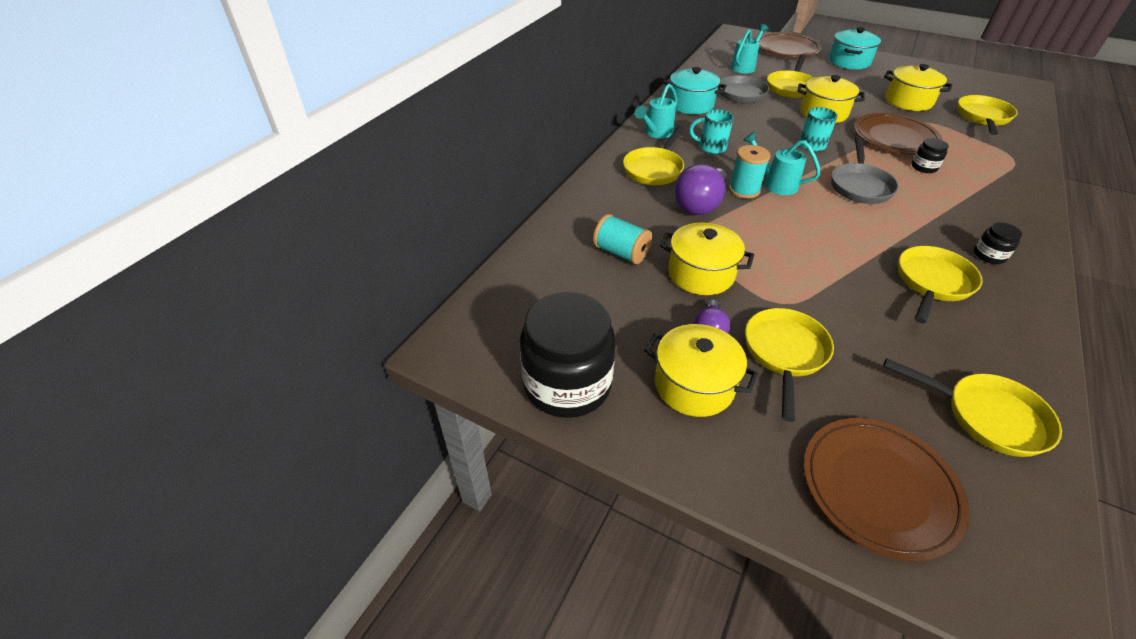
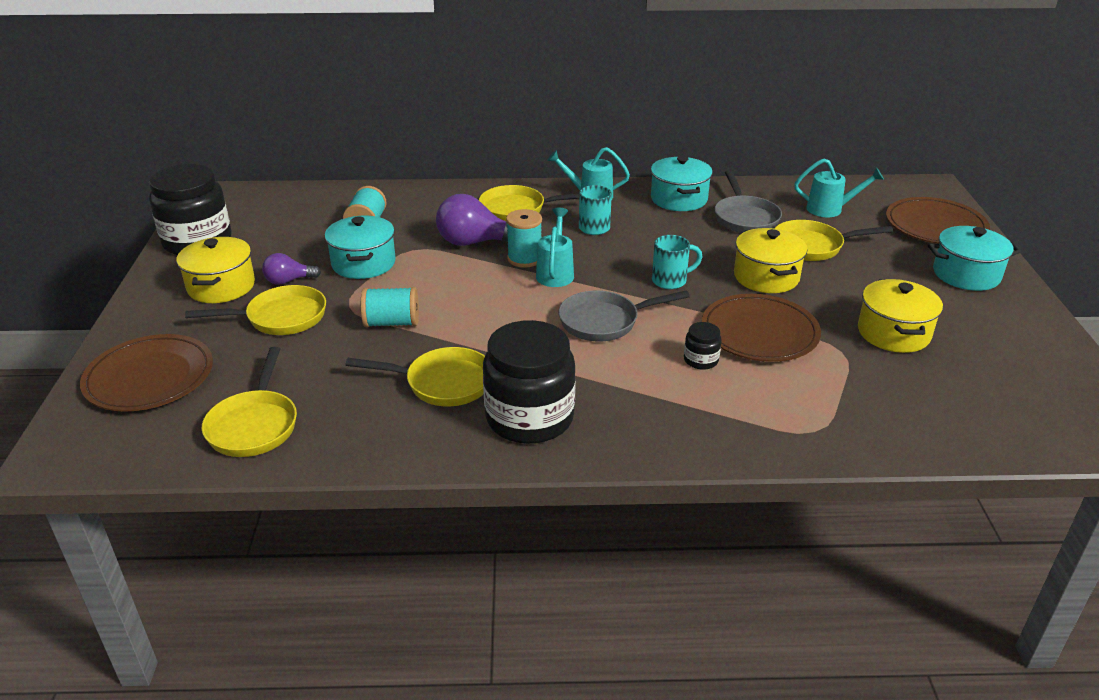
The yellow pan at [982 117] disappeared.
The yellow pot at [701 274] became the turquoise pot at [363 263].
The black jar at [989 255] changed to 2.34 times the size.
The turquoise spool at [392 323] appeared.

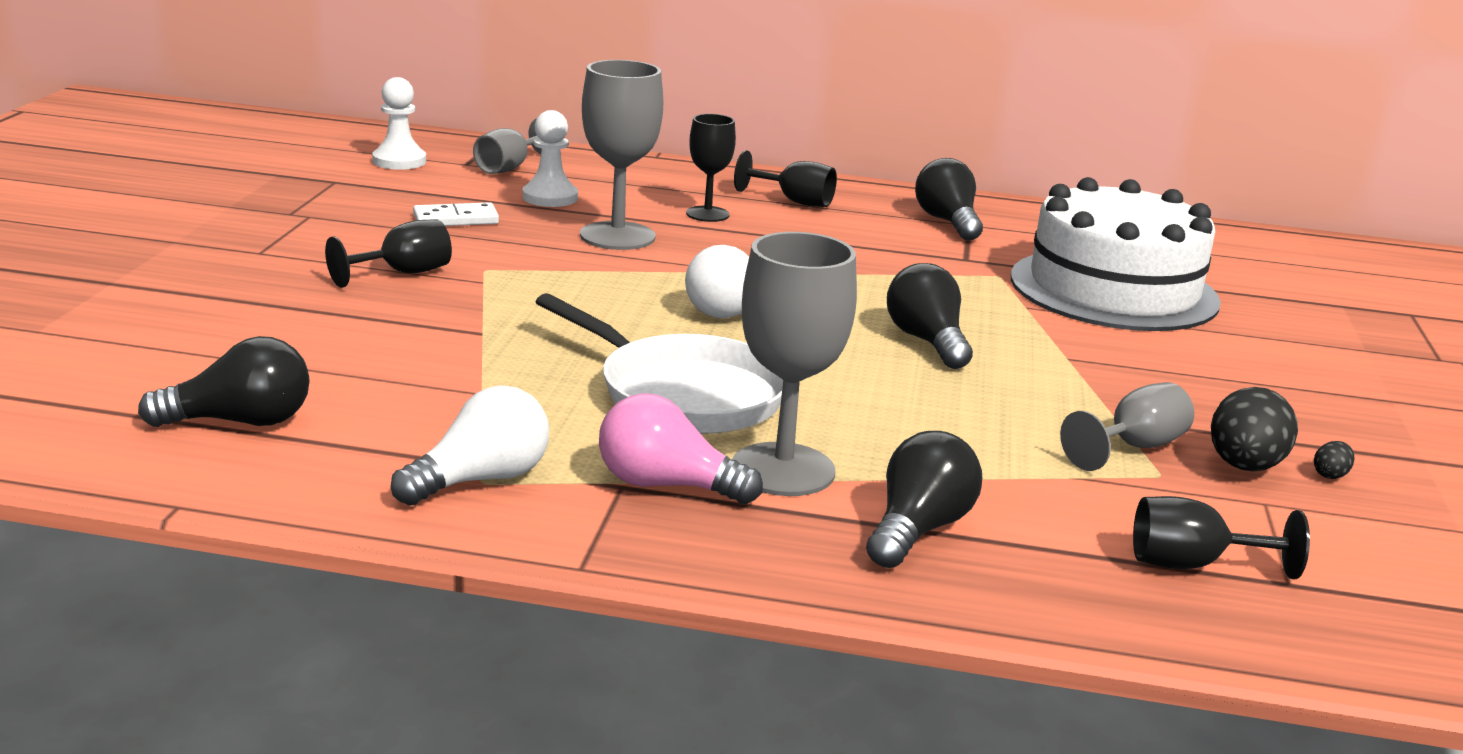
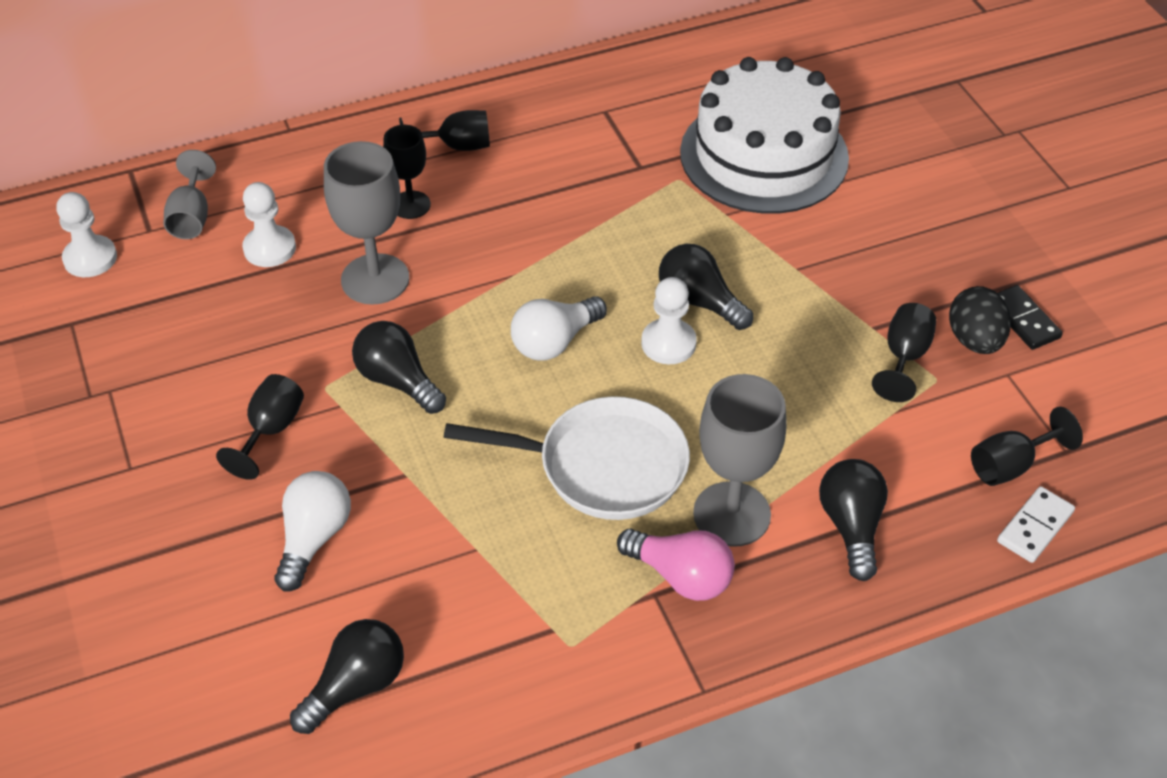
The black light bulb moved from [947 222] to [398 381].
The white domino moved from [456 219] to [1034 527].
The grey goblet at [1134 447] became the black goblet at [904 357].
The white light bulb moved from [480 480] to [314 538].
The pink light bulb at [667 485] turned 135 degrees counterclockwise.
The black egg at [1330 475] was replaced by the black domino at [1023 320].
The white pawn at [668 343] appeared.

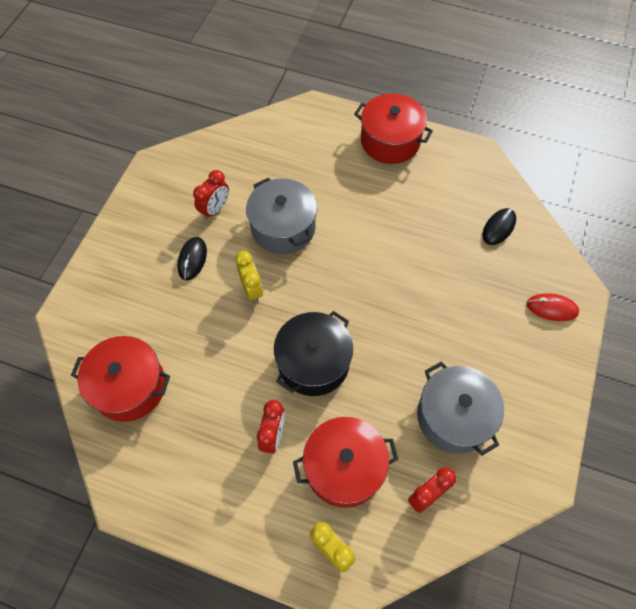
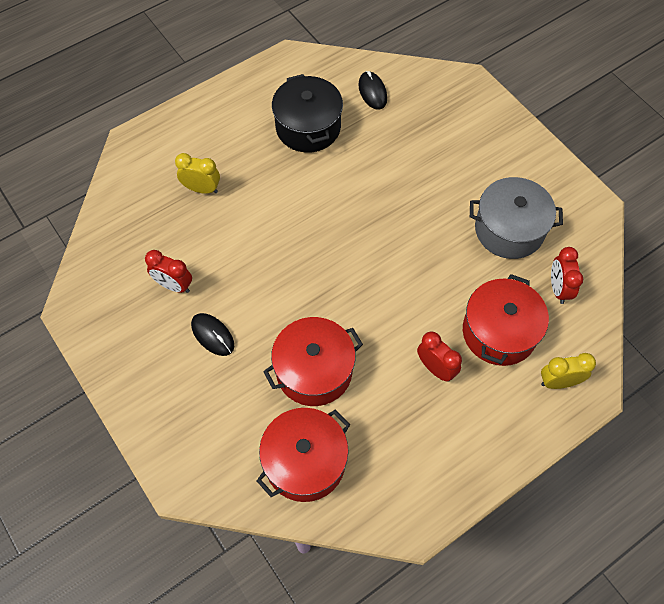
The red pot moved from [390 141] to [314 370].
The red clock at [215 209] turned 135 degrees clockwise.
The grey pot at [283 227] disappeared.
The yellow clock moved from [252 289] to [202 189].
The red mouse at [552 308] disappeared.
The black pot moved from [313 362] to [308 127].

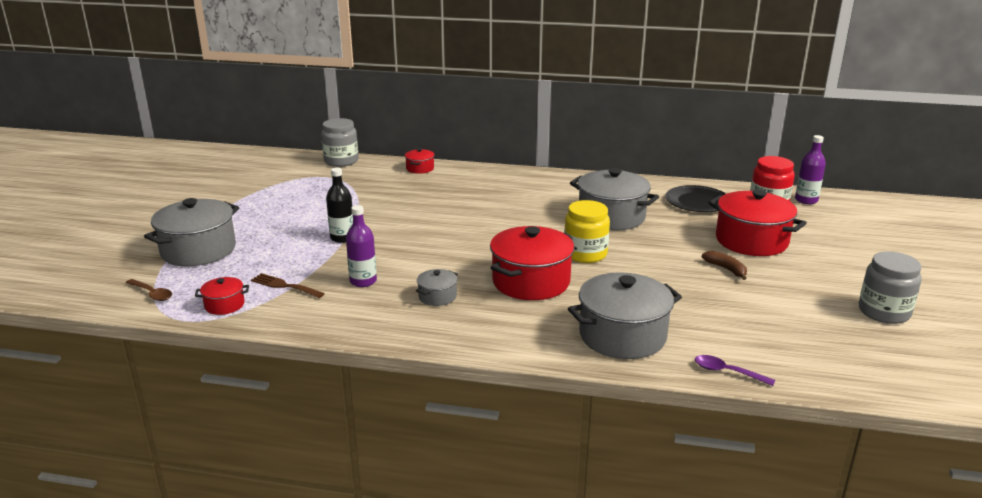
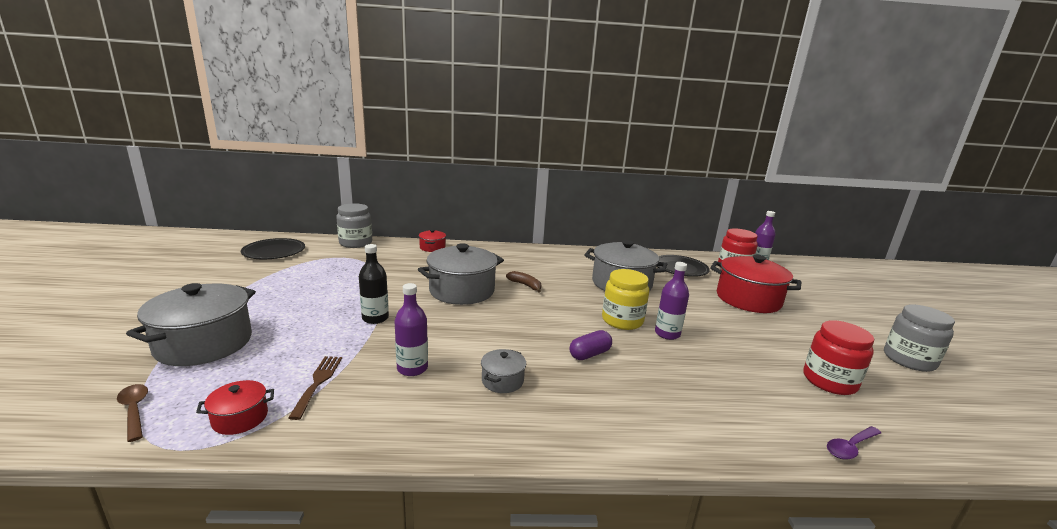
The red pot at [531 282] was replaced by the purple capsule at [589 354].
The brown banana moved from [726 269] to [525 285].
The grey pot moved from [622 336] to [462 291].
The brown fork at [284 286] turned 75 degrees clockwise.
The brown spoon at [152 294] turned 150 degrees counterclockwise.
The purple spoon at [727 372] turned 45 degrees counterclockwise.
The black plate at [274 251] appeared.
The purple bottle at [667 334] appeared.
The red jar at [829 381] appeared.

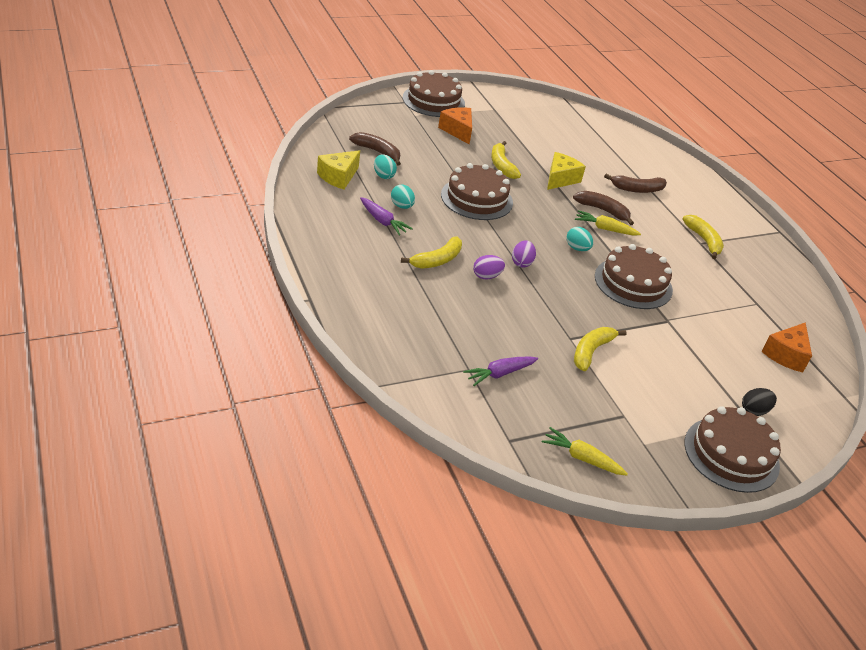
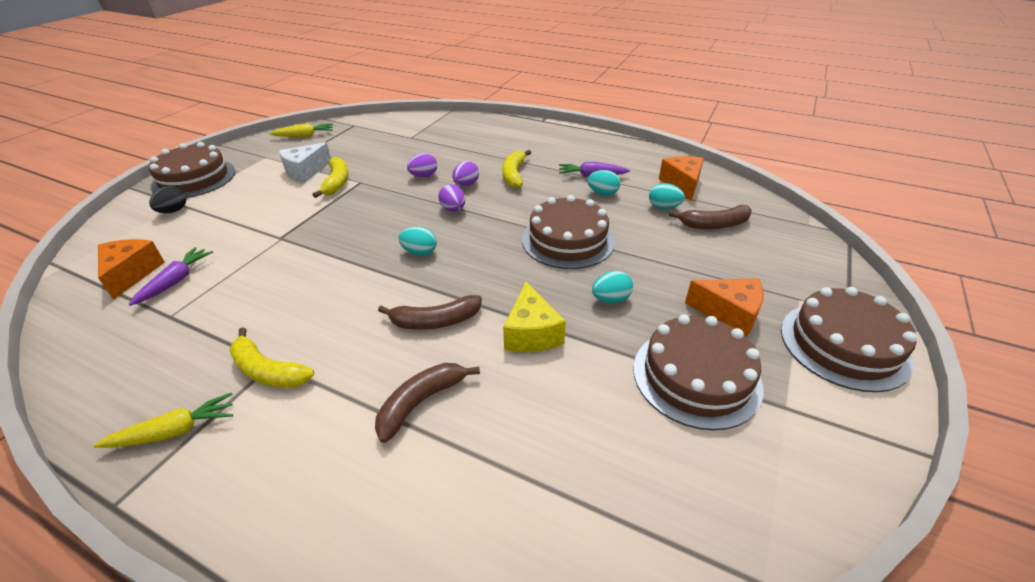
The yellow banana at [502 165] was replaced by the turquoise egg at [610 299].
The yellow cheese at [338 177] became the orange cheese at [682 184].
The yellow carrot moved from [605 229] to [175 431].
The brown cake moved from [633 283] to [696 376].
The purple carrot moved from [499 374] to [176 281].
The white cheese at [305 171] appeared.
The purple egg at [424 176] appeared.

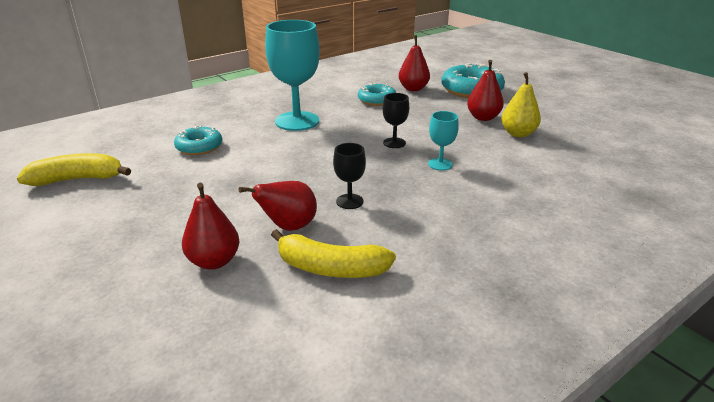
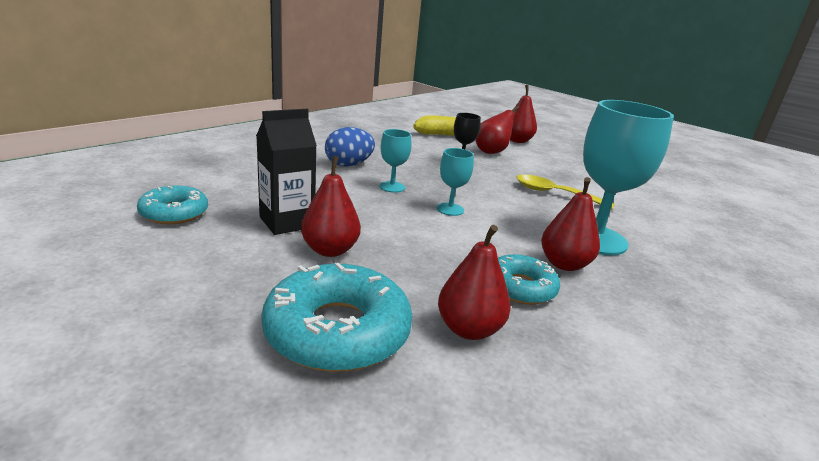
The yellow pear at [518 134] was replaced by the black carton at [287 222].
The black goblet at [394 143] became the turquoise goblet at [450 209].
The turquoise donut moved from [199 147] to [174 213].
The yellow banana at [78 179] disappeared.
The blue egg at [348 165] appeared.
The yellow spoon at [555 194] appeared.
The red pear at [564 264] appeared.

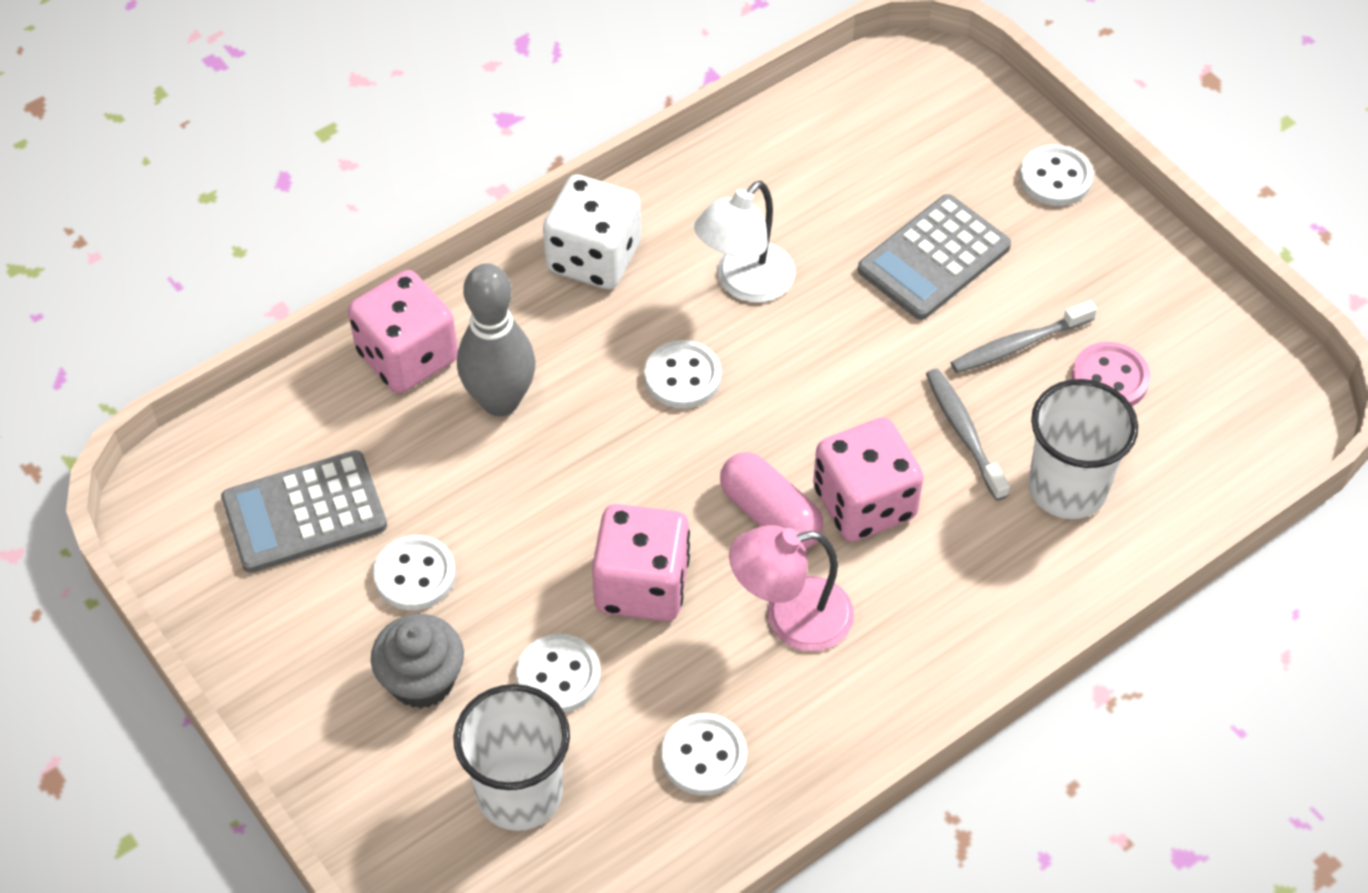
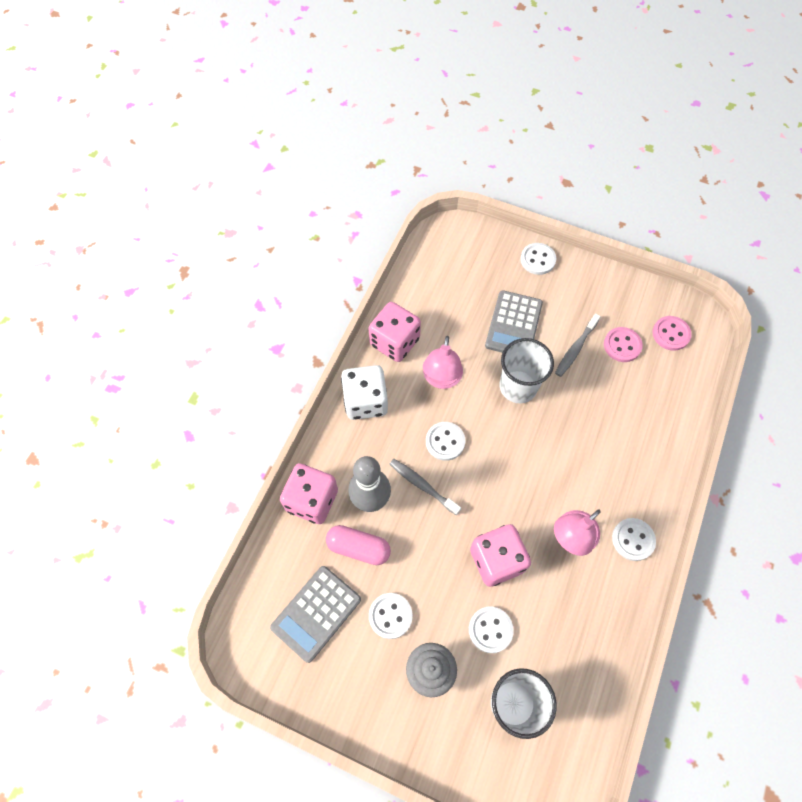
The white lamp at [744 283] became the pink lamp at [441 379].
The grey toothbrush moved from [964 432] to [422 485].
The white cup moved from [1067 488] to [518 387].
The pink dice moved from [864 503] to [394 342].
The pink capsule moved from [770 515] to [358 548].
The white button moved from [704 756] to [633 539].
The pink button at [671 334] appeared.

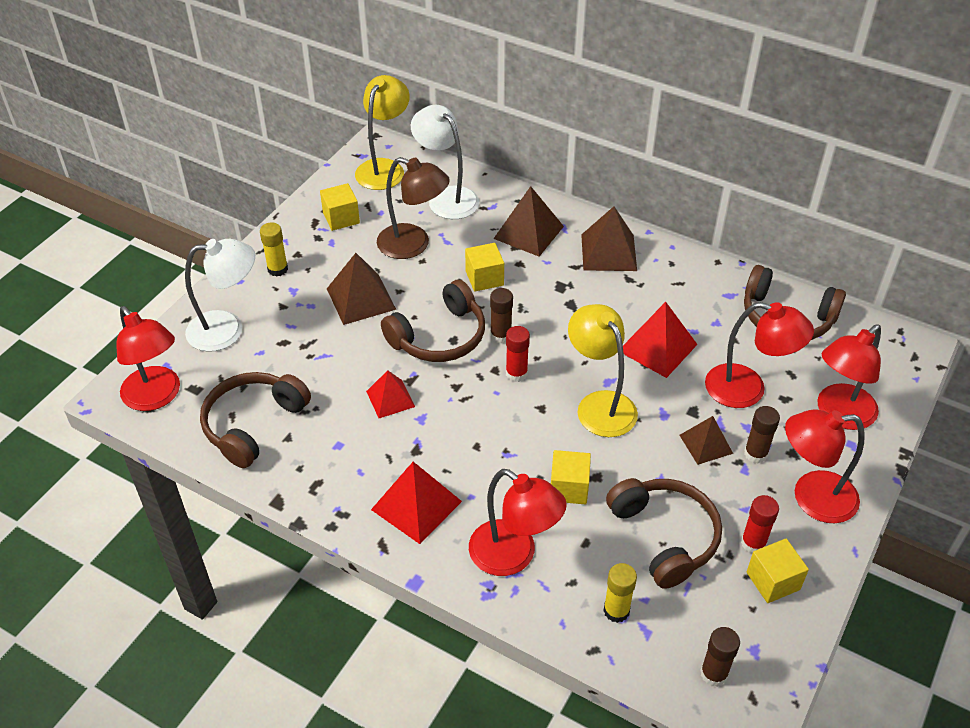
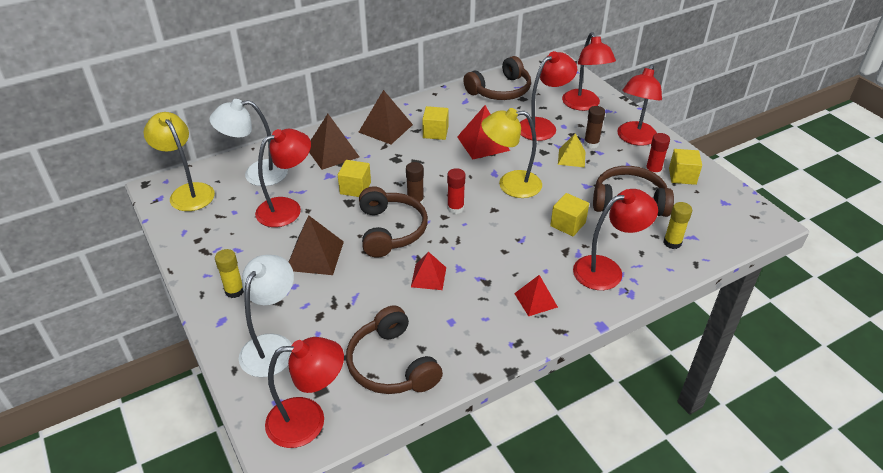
The brown lamp at [413 245] became the red lamp at [287 208].
The yellow cube moved from [341 218] to [435 132].
The brown pyramid at [706 444] became the yellow pyramid at [571 157].
The red pyramid at [416 505] changed to 0.64 times the size.
The brown glue stick at [714 674] disappeared.

